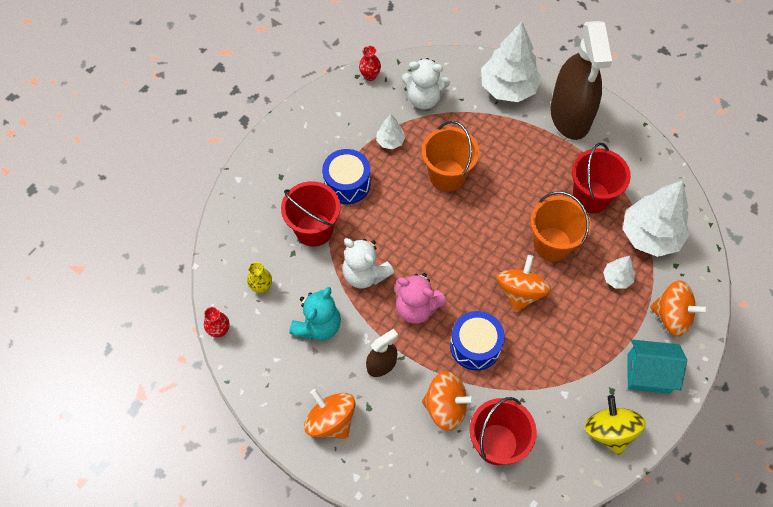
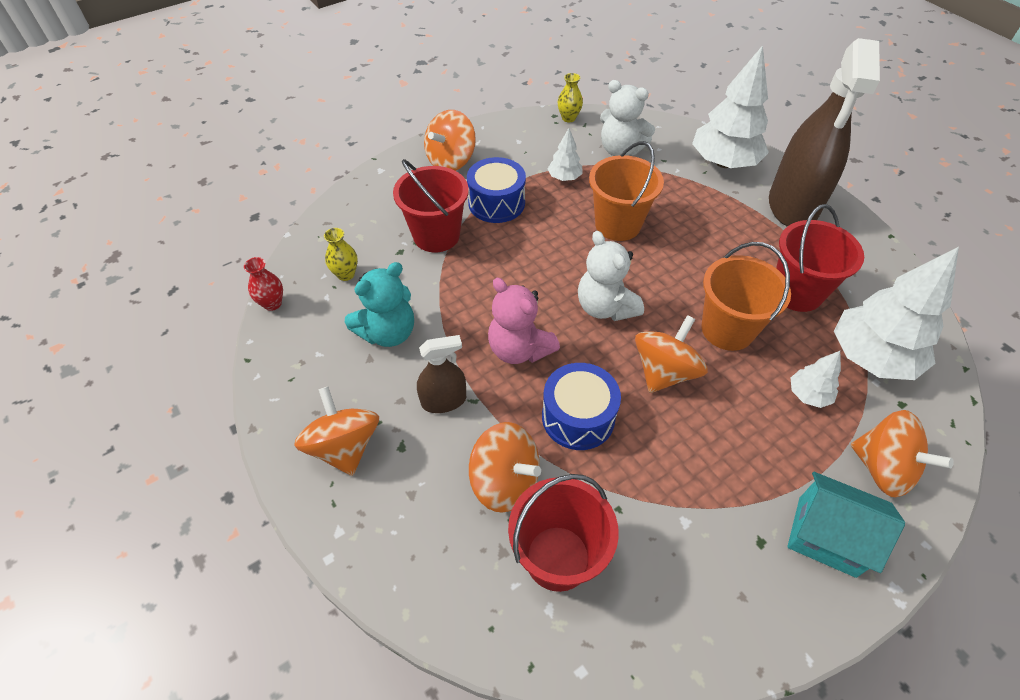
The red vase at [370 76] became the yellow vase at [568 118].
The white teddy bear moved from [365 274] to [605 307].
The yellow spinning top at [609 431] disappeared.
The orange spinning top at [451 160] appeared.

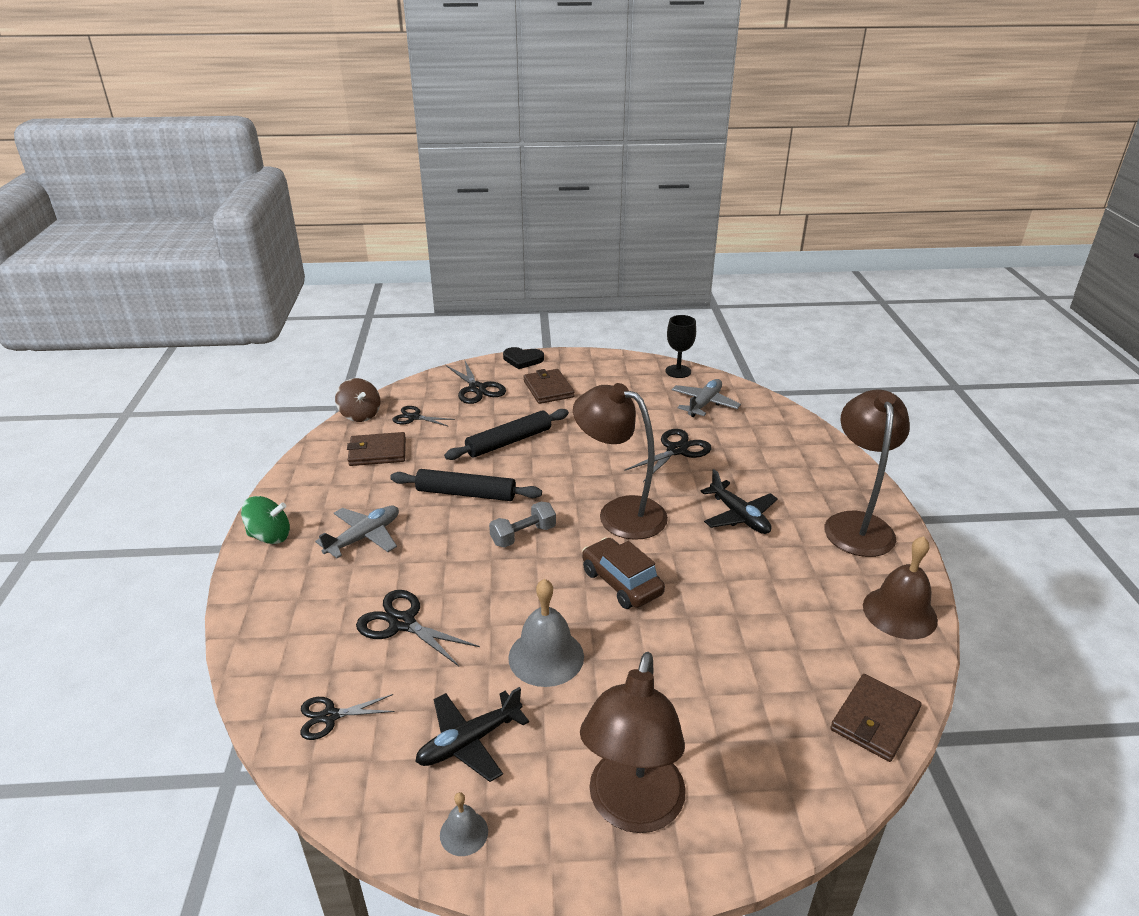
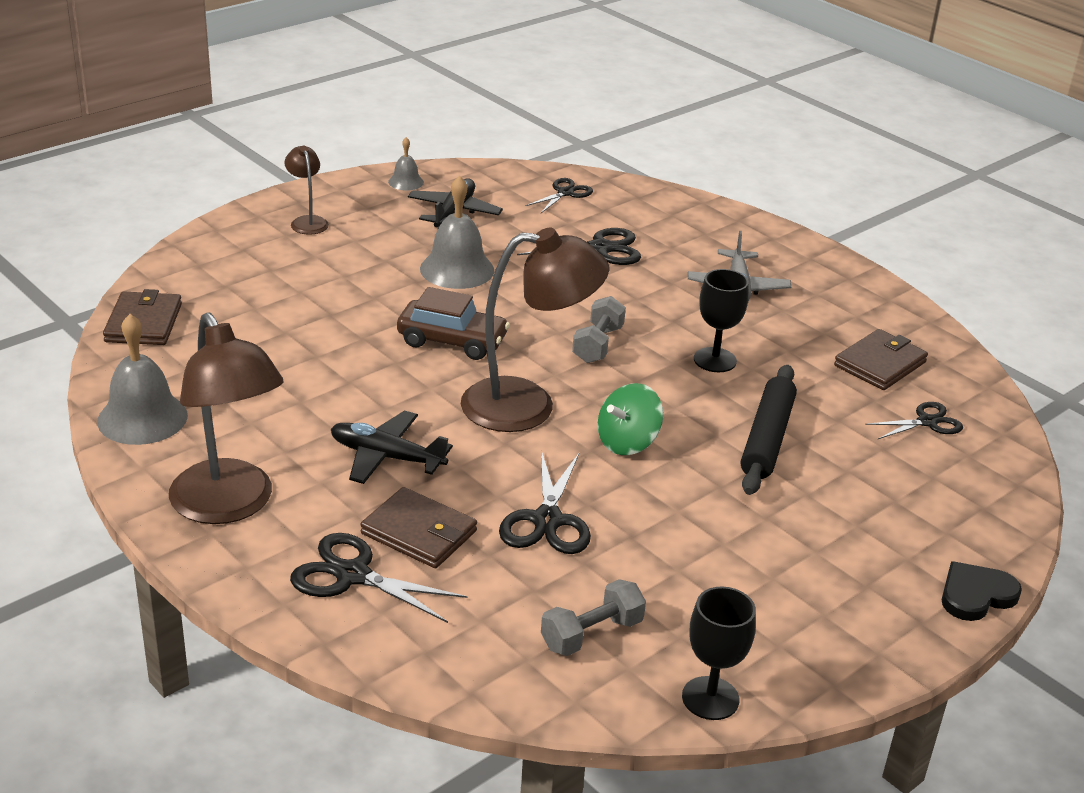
The black scissors moved from [477 389] to [353 575].
The brown wallet moved from [548 389] to [419 532].
The brown spinning top at [360 415] disappeared.
The grey plane at [704 404] was replaced by the grey dumbbell at [591 634].
The black rolling pin at [466 493] was replaced by the black goblet at [715 360].
The green spinning top moved from [270 536] to [627 442].
The brown bell at [899 612] became the grey bell at [142 418].
The brown lamp at [632 809] changed to 0.48 times the size.

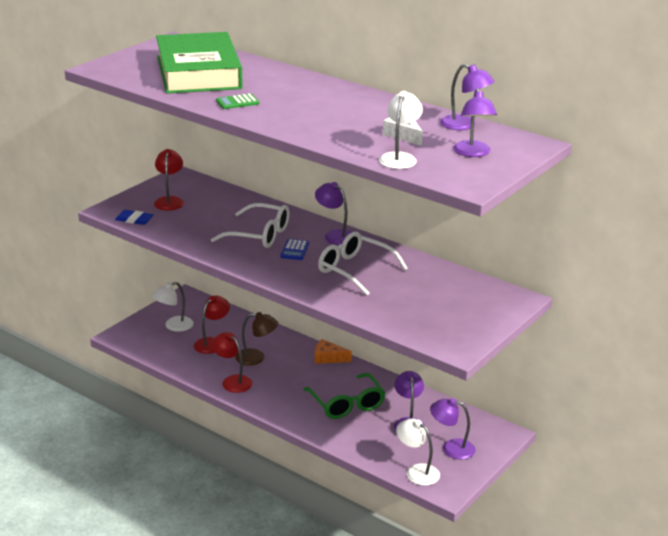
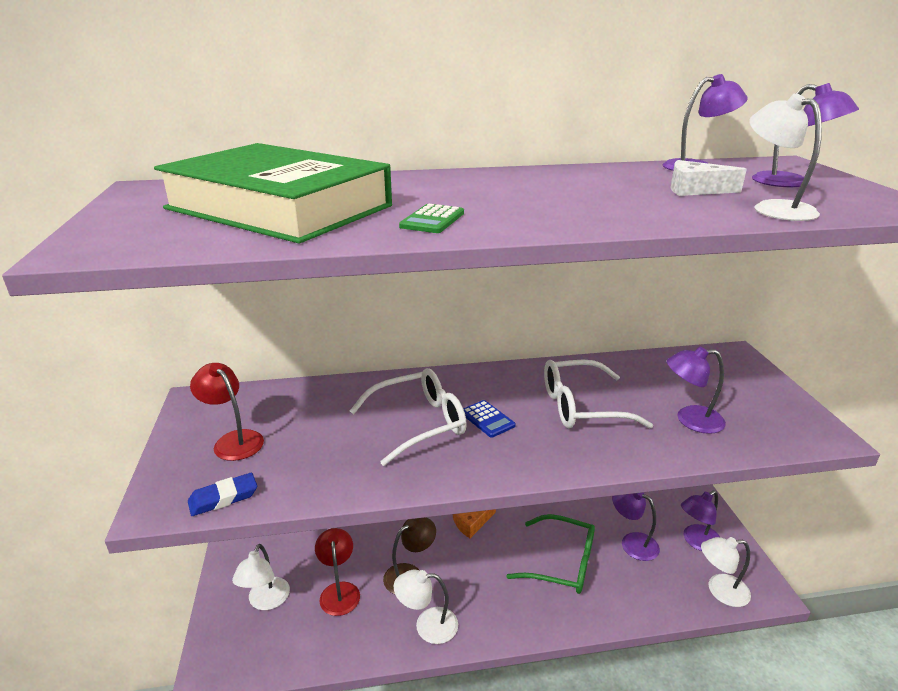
The purple lamp moved from [335 235] to [690 420].
The red lamp at [232 381] became the white lamp at [427 625].

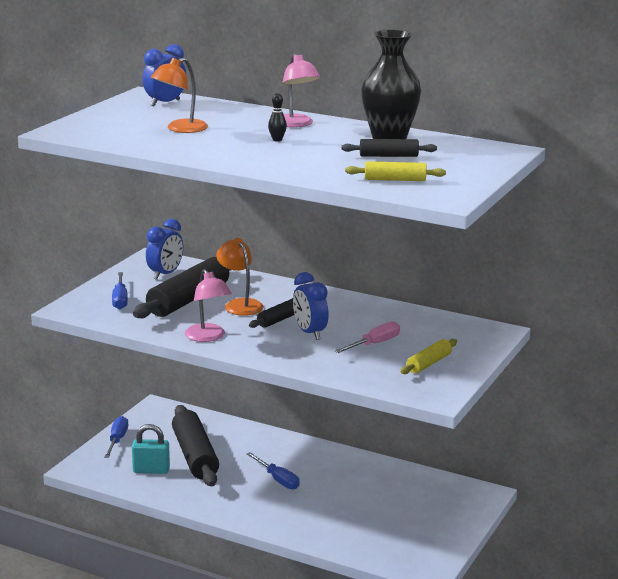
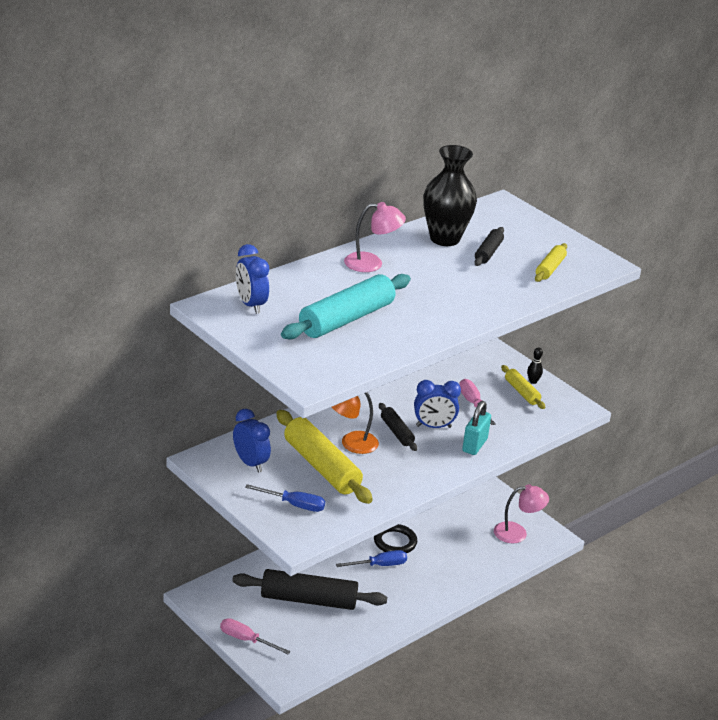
The orange lamp at [180 129] was replaced by the turquoise rolling pin at [346 319].
The black bowling pin moved from [277 140] to [533 381].
The black rolling pin at [189 300] became the yellow rolling pin at [322 467].
The pink lamp moved from [208 337] to [517 533].
The blue screwdriver at [117 440] became the pink screwdriver at [246 640].
The turquoise padlock moved from [151 470] to [474 445].
The black ring at [395 542] appeared.

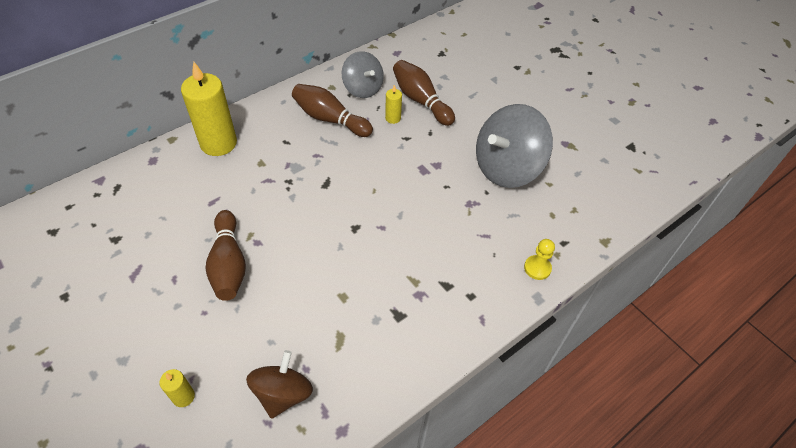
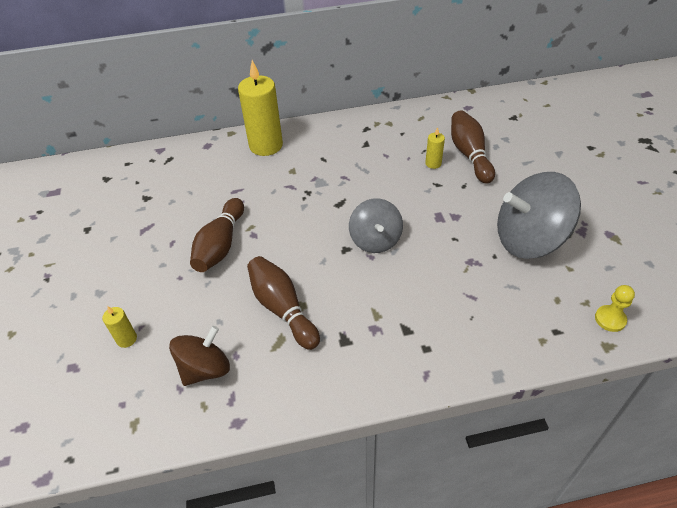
The grey spinning top moved from [363 88] to [375 240].
The brown bowling pin moved from [330 119] to [282 309].
The yellow pawn moved from [537 268] to [610 319].

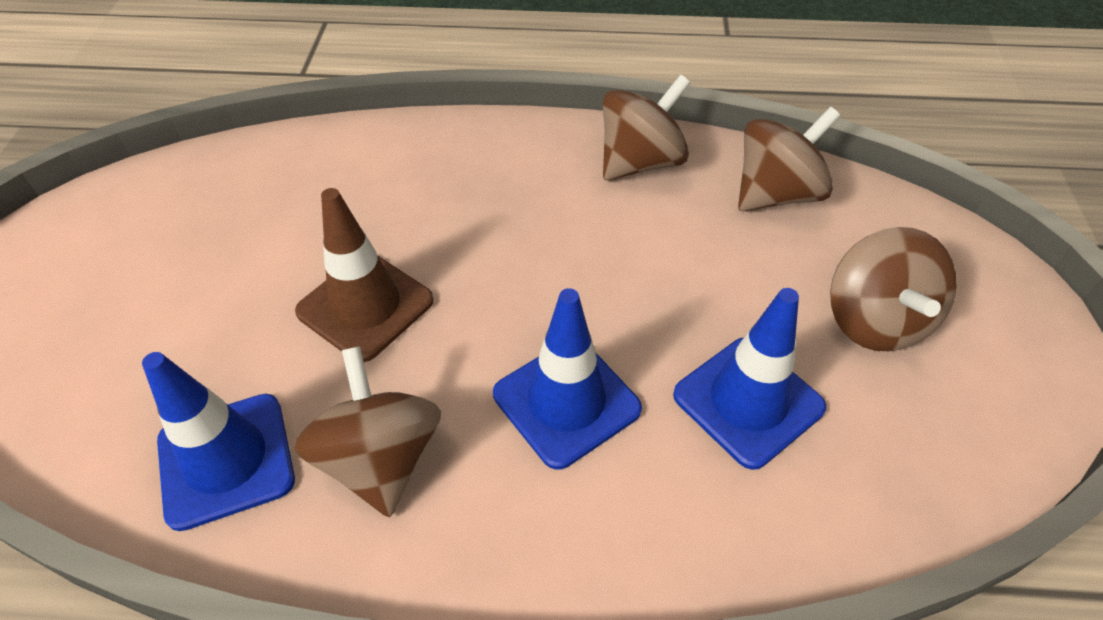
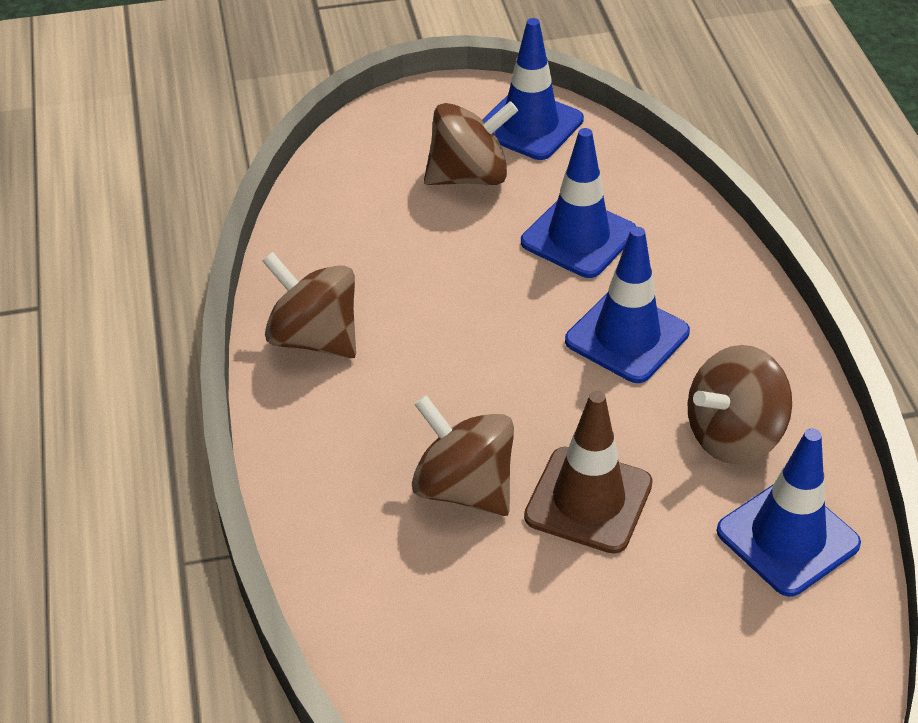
The brown spinning top moved from [776 194] to [464 488].
The blue traffic cone at [530 125] appeared.

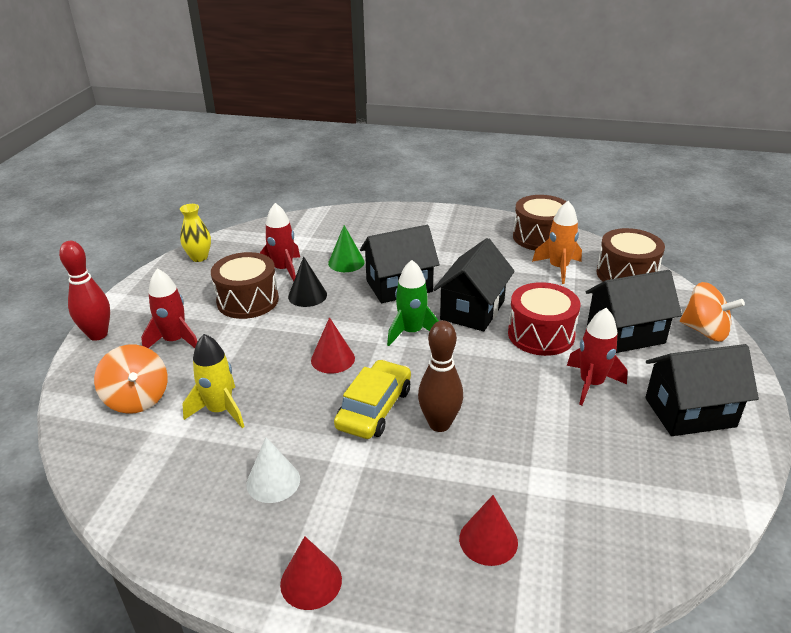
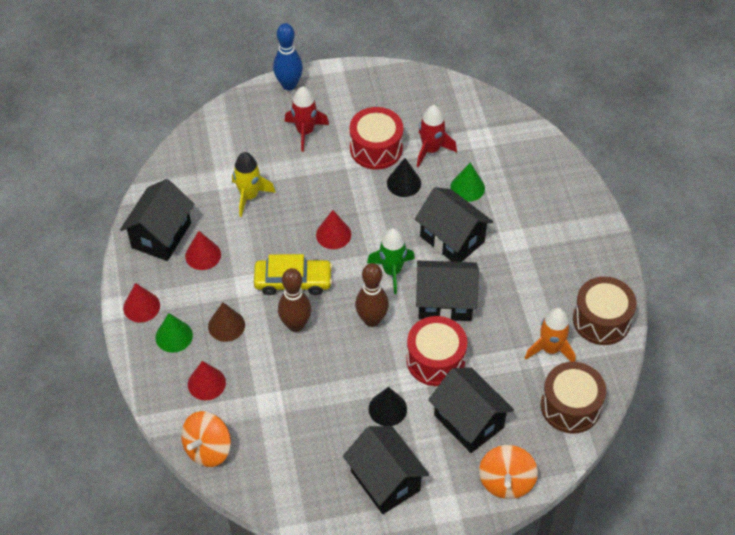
The yellow vase at [199 257] disappeared.
The red bowling pin at [98 335] became the blue bowling pin at [289 85].
The brown drum at [248 300] became the red drum at [376 148].
The red rocket at [591 384] was replaced by the black cone at [387 409].
The orange spinning top moved from [137 399] to [208 449].
The white cone at [273 481] became the red cone at [203 255].
The black house at [161 235] appeared.
The brown bowling pin at [371 320] appeared.
The brown cone at [226 325] appeared.
The green cone at [174 336] appeared.

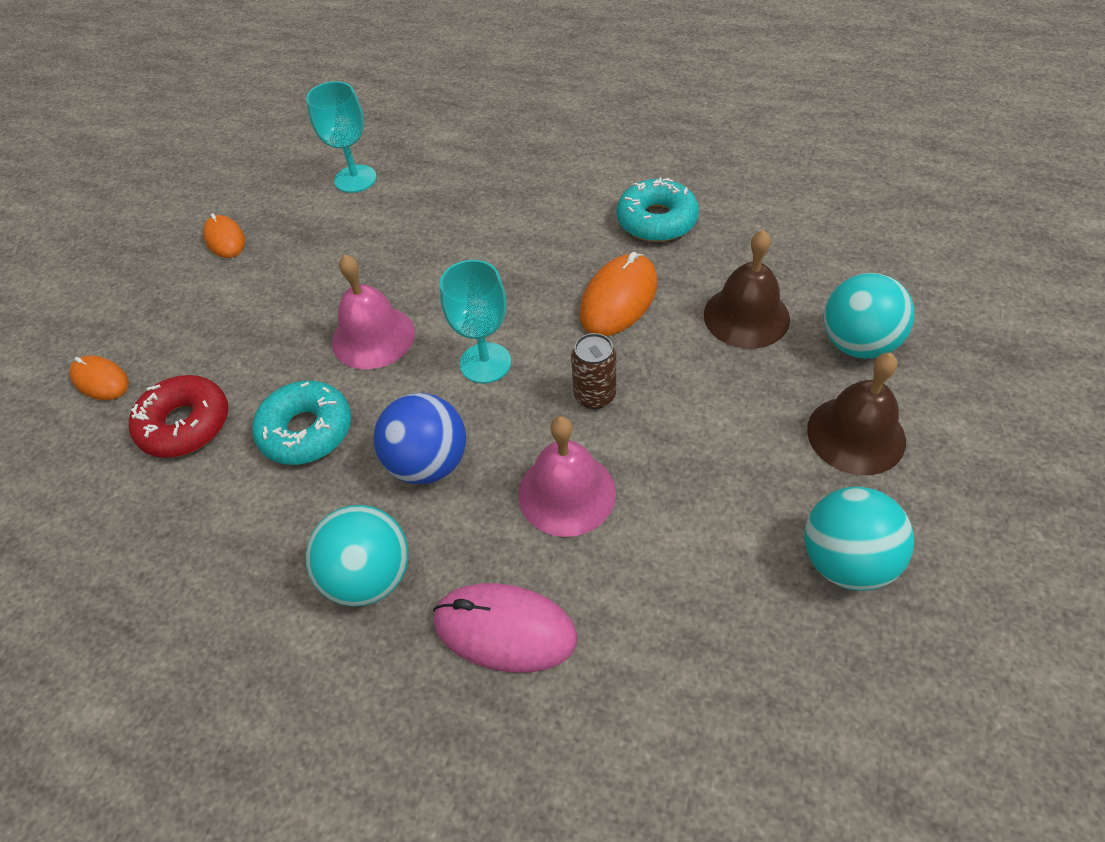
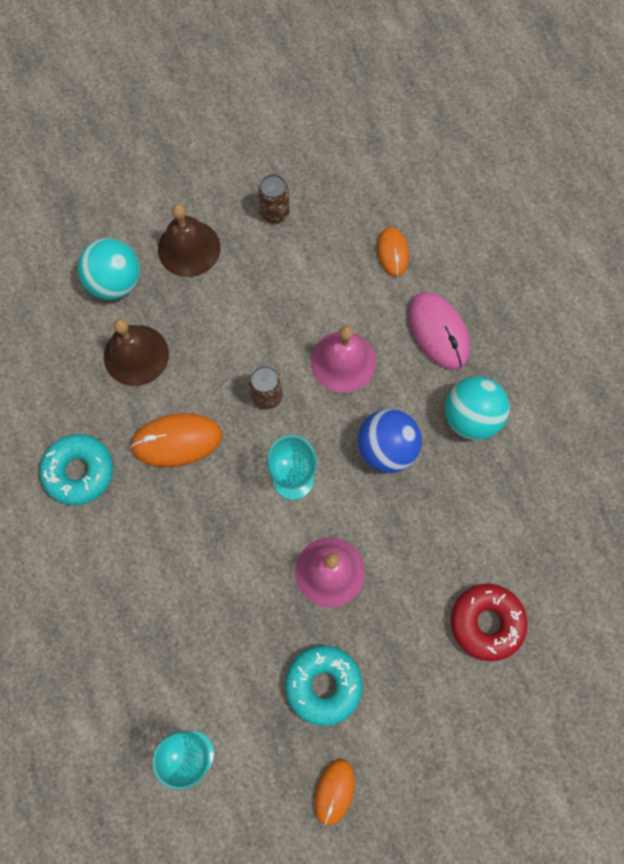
The orange mouse moved from [100 380] to [392 252].
The turquoise donut moved from [306 431] to [323 685].
The turquoise ball at [846 561] was replaced by the brown can at [275 212].

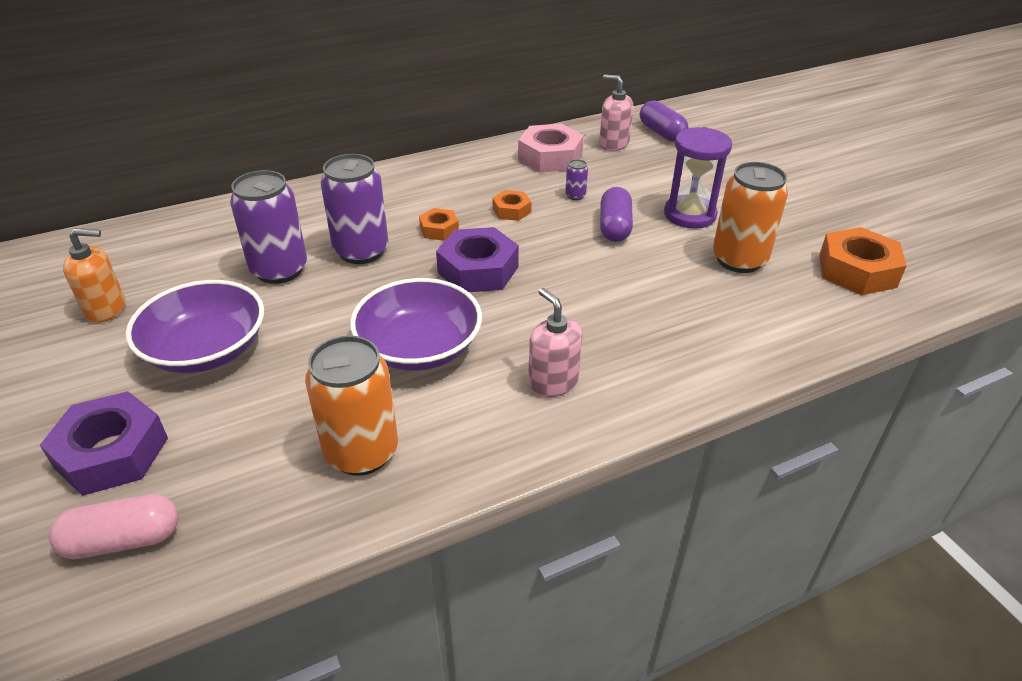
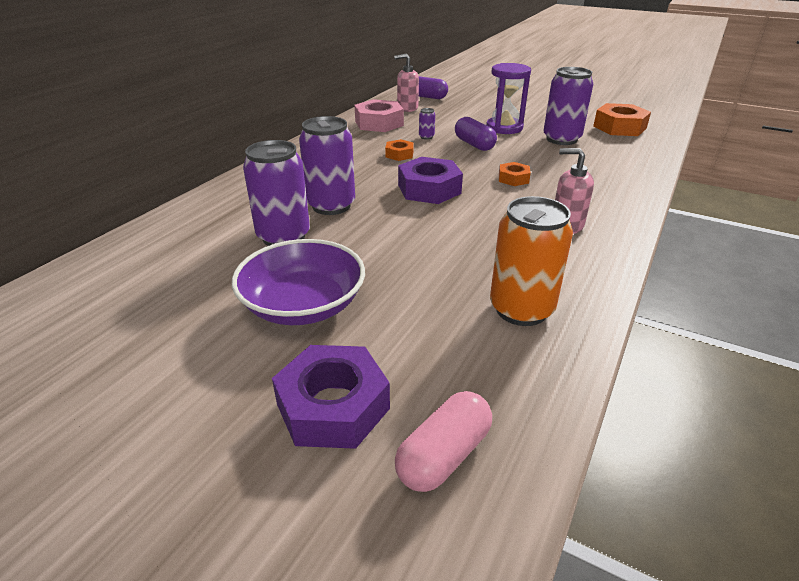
The orange can at [739 260] became the purple can at [561 139].
The orange nut moved from [439 229] to [513 179].
The orange soap dispenser at [106 309] disappeared.
The purple bowl at [419 347] disappeared.

